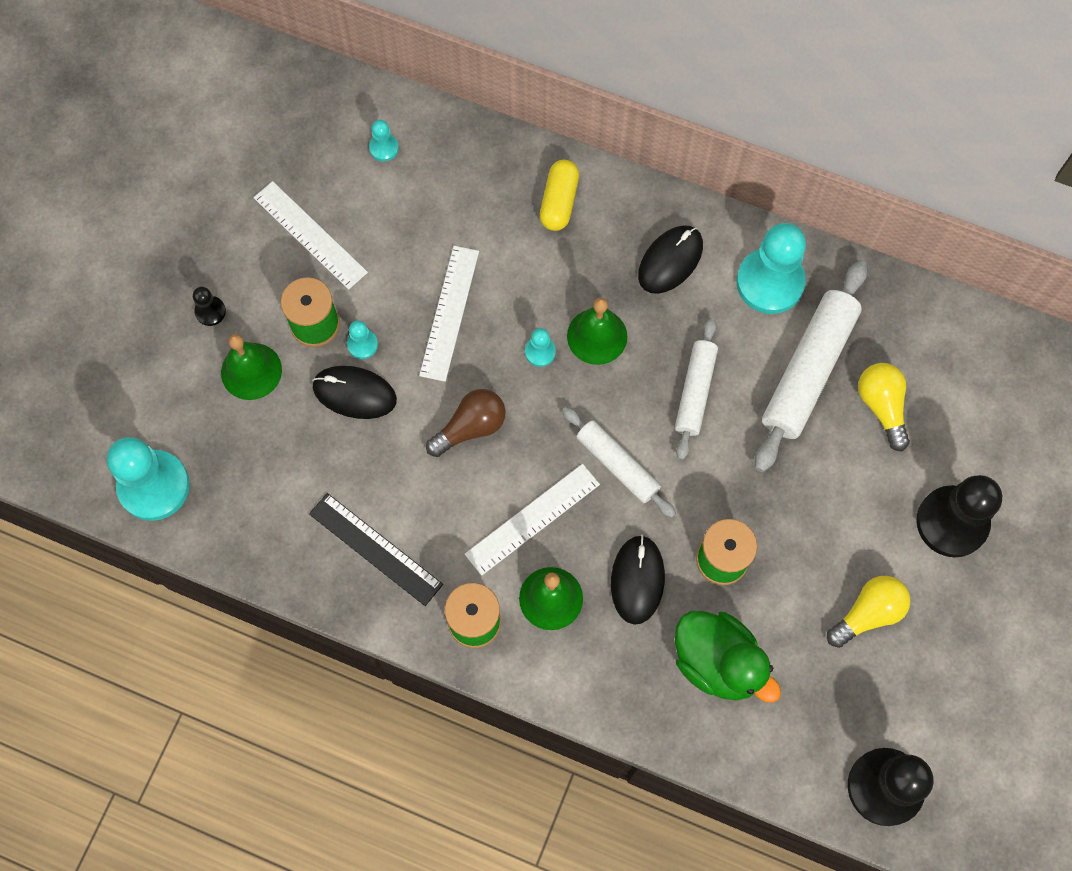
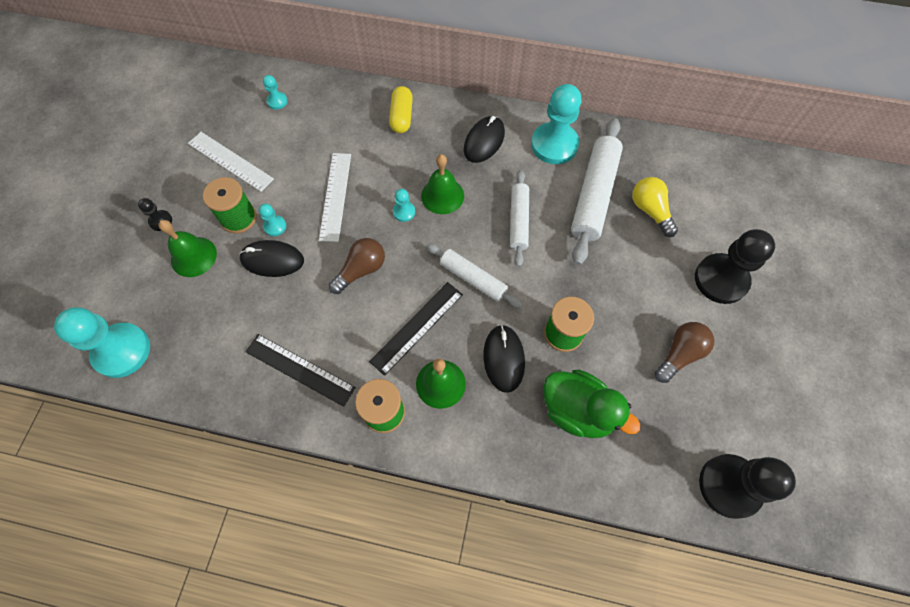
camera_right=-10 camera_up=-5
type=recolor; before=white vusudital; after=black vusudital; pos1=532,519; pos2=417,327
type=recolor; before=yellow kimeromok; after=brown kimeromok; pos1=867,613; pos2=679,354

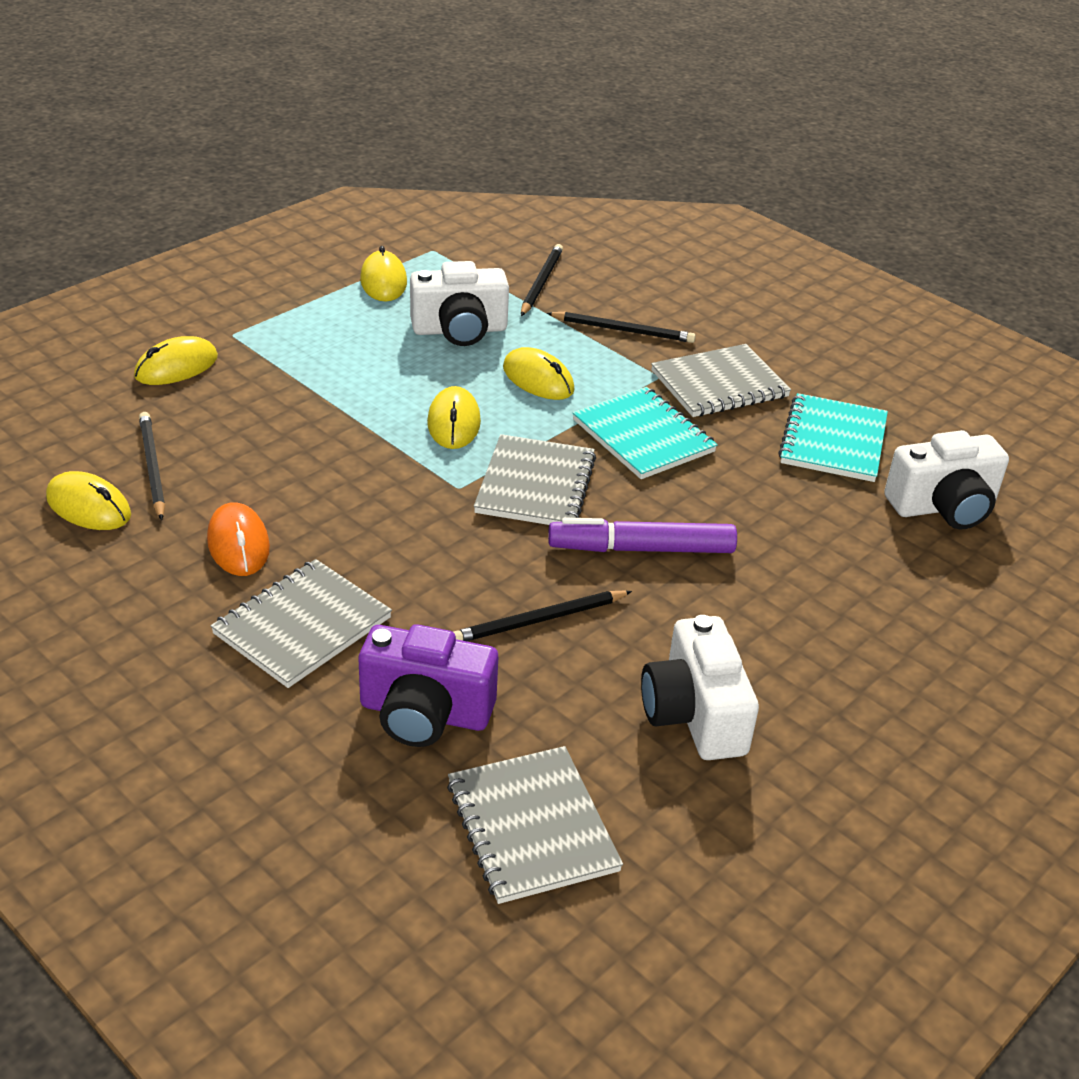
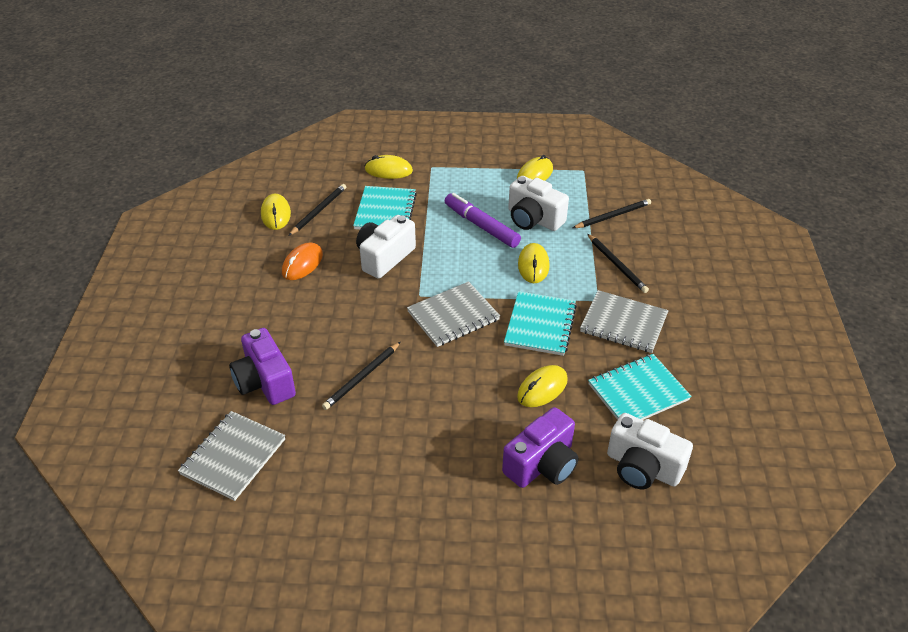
camera_right=50 camera_up=5
type=delete; before=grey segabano; pos1=302,626
type=insert; after=turquoise segabano; pos2=385,211
type=insert; after=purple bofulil; pos2=542,464
type=move; before=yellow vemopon; pos1=454,423; pos2=542,388
type=move; before=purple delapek; pos1=641,549; pos2=481,226
type=move; before=white bofulil; pos1=694,714; pos2=384,257
type=rotate; before=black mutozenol; pos1=539,620; pos2=362,377; turn=-75

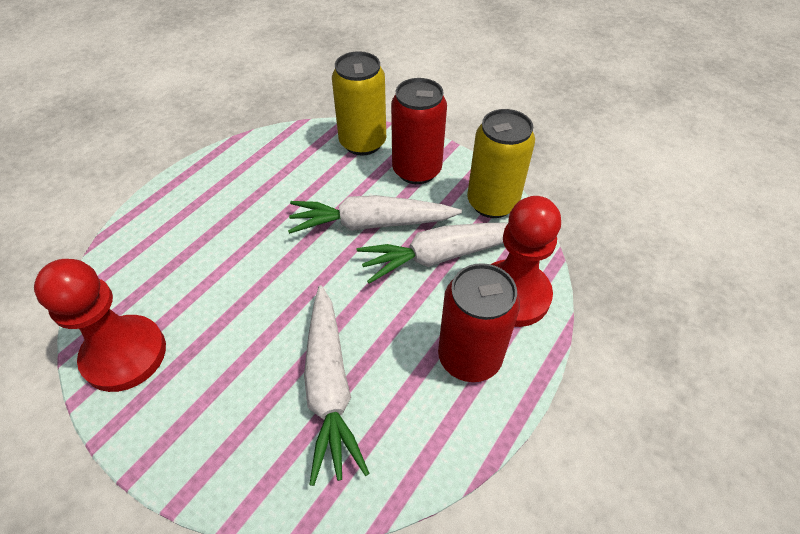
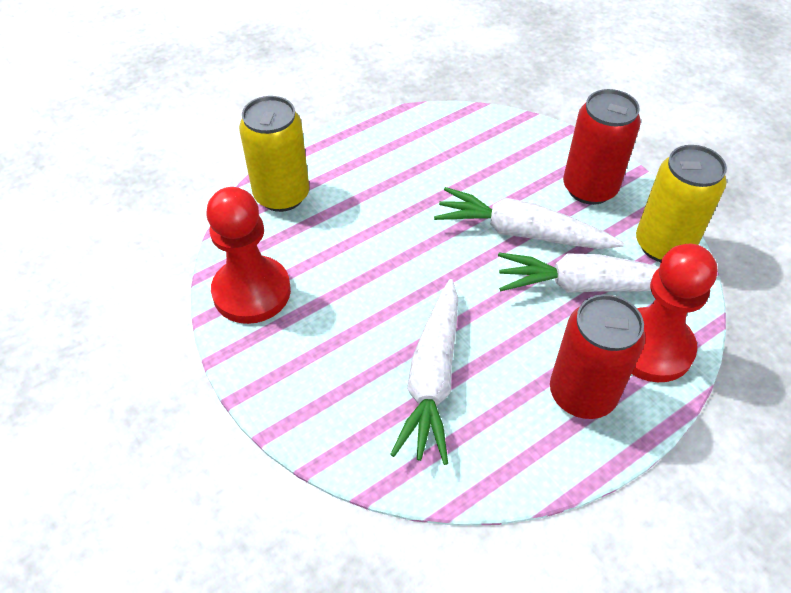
camera_right=20 camera_up=0
type=move; before=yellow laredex; pos1=362,143; pos2=282,195

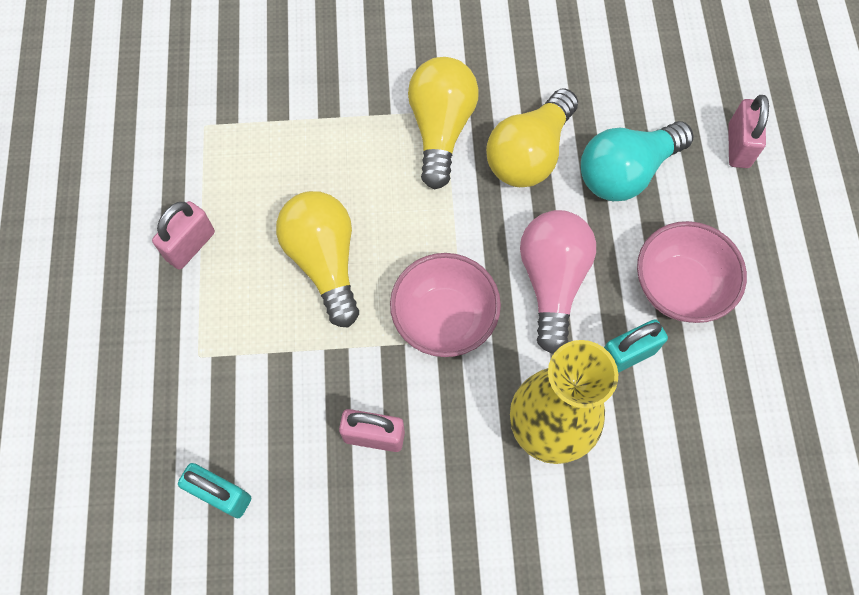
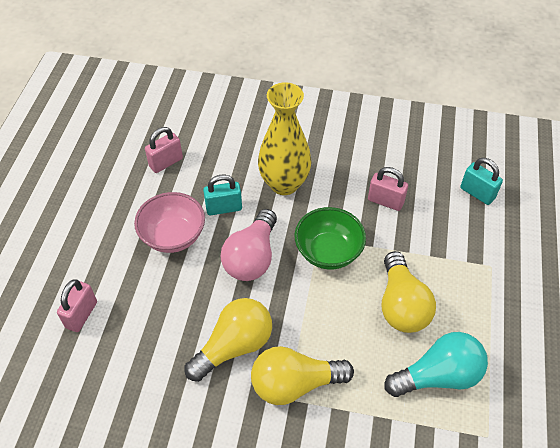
camera_right=-165 camera_up=-15
type=move; before=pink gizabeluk; pos1=190,245; pos2=166,162
type=move; before=turquoise kimeromok; pos1=626,172; pos2=438,375
type=recolor; before=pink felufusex; after=green felufusex; pos1=444,318; pos2=328,252
type=rotate; before=yellow kimeromok; pos1=441,128; pos2=294,384; turn=60

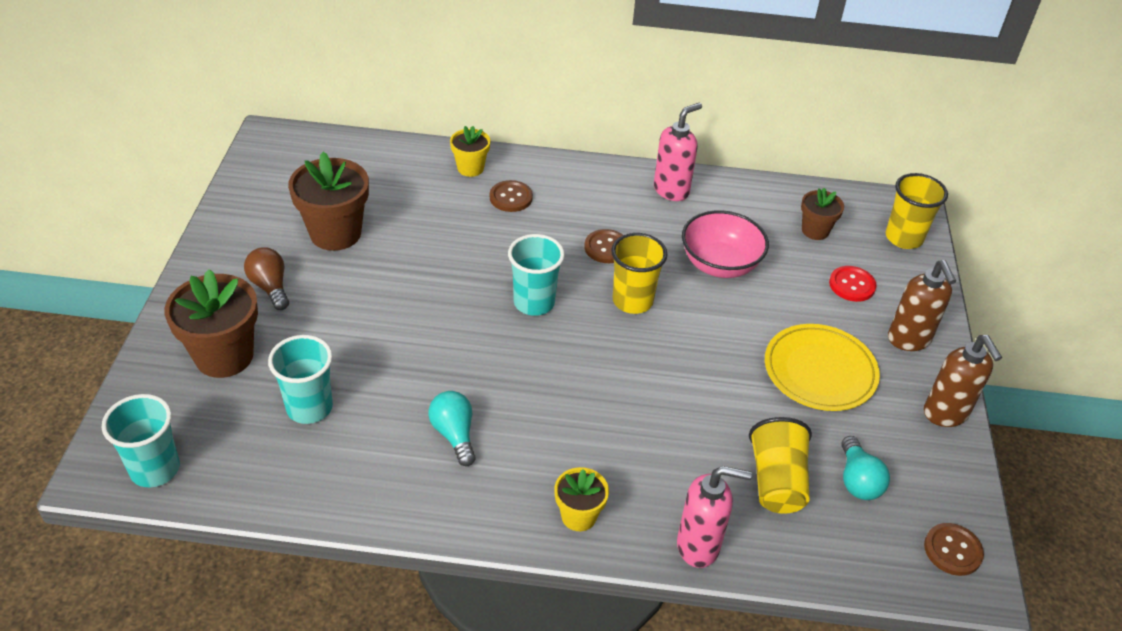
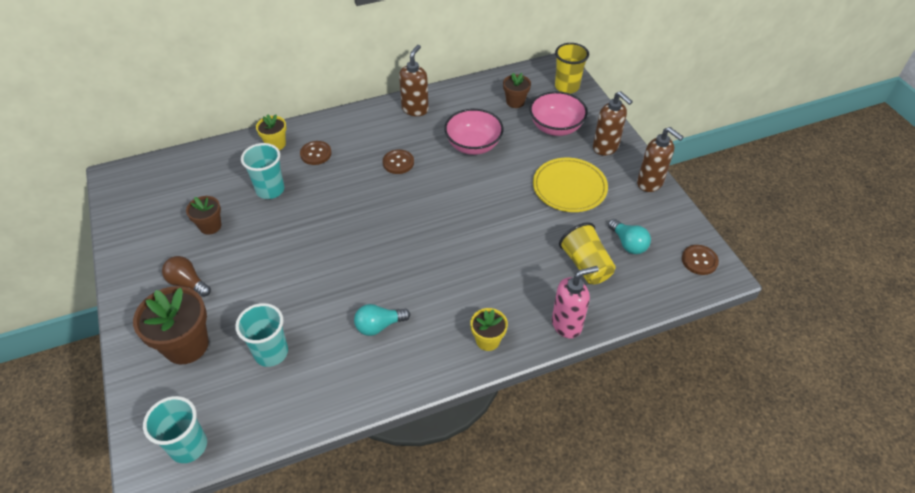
camera_right=-25 camera_up=5
type=delete; before=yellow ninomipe; pos1=632,301
type=move; before=turquoise ninomipe; pos1=534,303; pos2=270,190
type=replace; before=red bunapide; after=pink felufusex; pos1=852,285; pos2=555,127
type=recolor; before=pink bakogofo; after=brown bakogofo; pos1=671,190; pos2=415,109
type=rotate; before=turquoise kimeromok; pos1=454,434; pos2=379,325; turn=-60
type=resize; before=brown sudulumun; pos1=335,233; pos2=210,226; scale=0.56

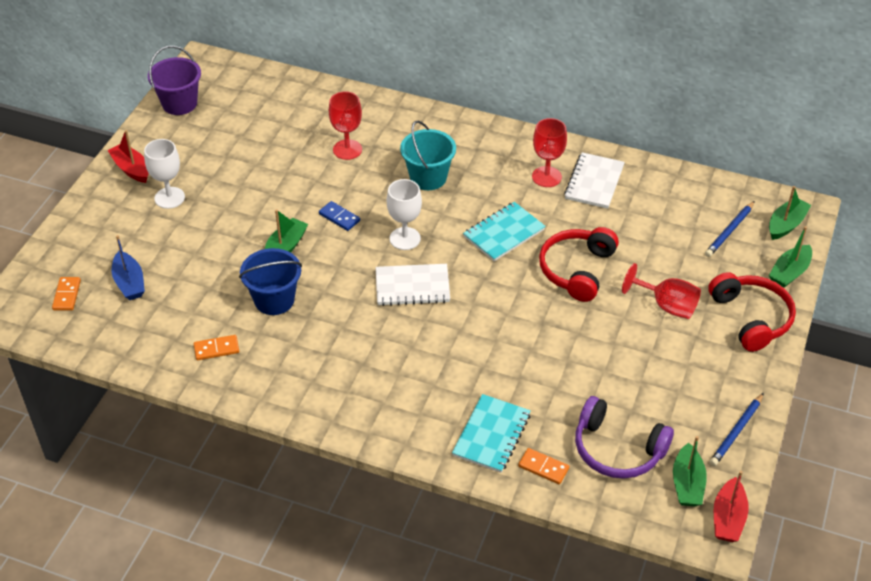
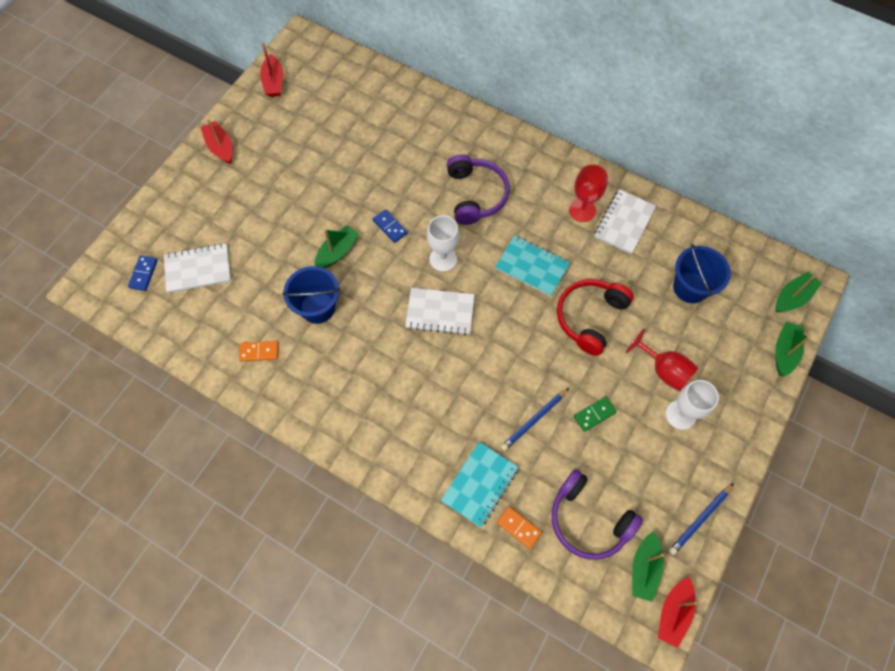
camera_right=10 camera_up=20
type=delete; before=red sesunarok; pos1=347,149
type=delete; before=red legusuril; pos1=751,318
type=insert; after=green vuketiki; pos2=594,414
type=insert; after=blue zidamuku; pos2=690,287
type=move; before=white sesunarok; pos1=169,198; pos2=680,415
type=move; before=blue mutozenol; pos1=729,231; pos2=534,420
type=replace; before=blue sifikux; after=white segabano; pos1=129,283; pos2=198,269
type=replace; before=purple zidamuku; after=red sifikux; pos1=179,103; pos2=274,82
type=replace; before=turquoise zidamuku; after=purple legusuril; pos1=428,177; pos2=476,195
type=recolor; before=orange vuketiki; after=blue vuketiki; pos1=67,295; pos2=143,274
type=rotate; before=turquoise segabano; pos1=504,233; pos2=532,267; turn=60
type=rotate; before=green sifikux; pos1=789,273; pos2=784,352; turn=150

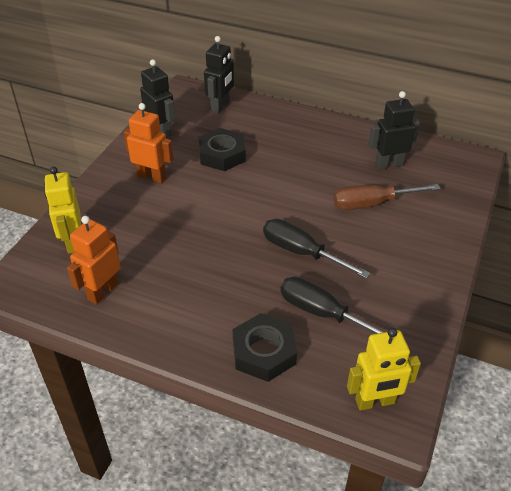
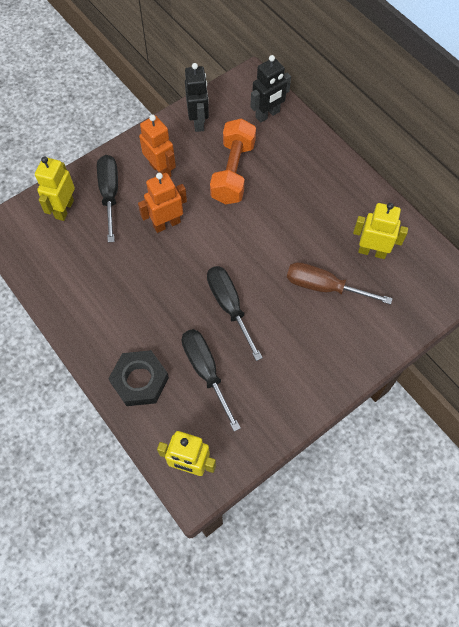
camera_right=30 camera_up=20
type=insert; after=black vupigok; pos2=110,194
type=move; before=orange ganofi; pos1=102,291; pos2=166,224
type=replace; before=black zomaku; after=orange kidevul; pos1=222,154; pos2=233,172
type=recolor; before=black ganofi; after=yellow ganofi; pos1=388,164; pos2=372,251

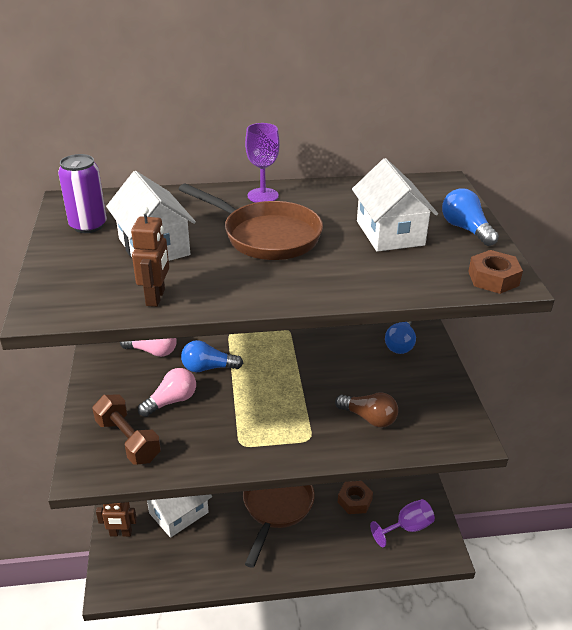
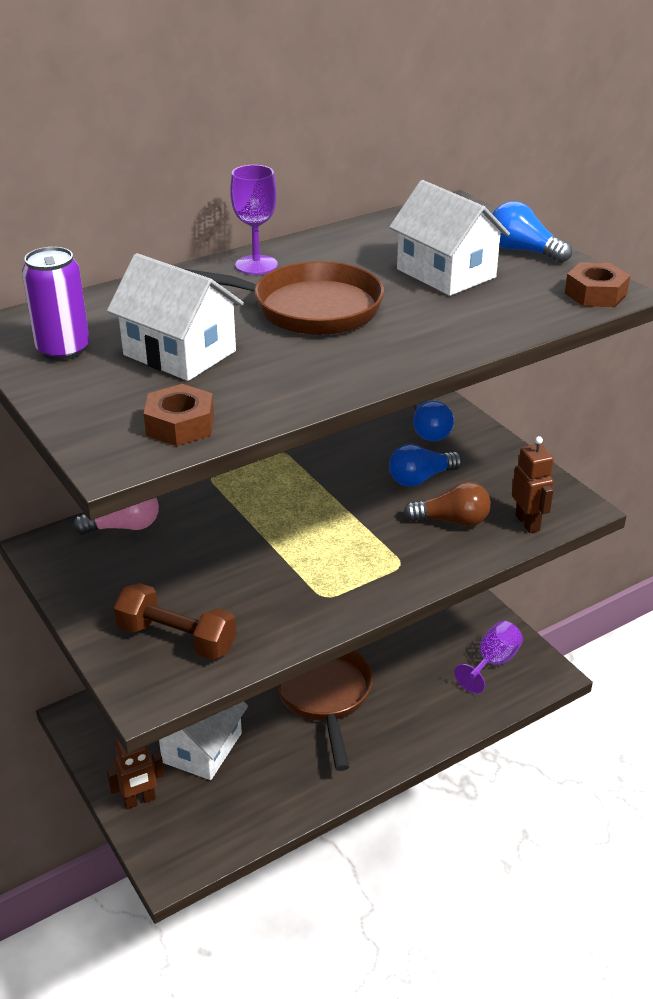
camera_right=-25 camera_up=0
type=delete; before=pink kimeromok; pos1=171,401
type=move; before=brown ganofi; pos1=156,297; pos2=528,523
type=move; before=blue kimeromok; pos1=208,368; pos2=420,478
type=move; before=brown zomaku; pos1=354,501; pos2=180,425

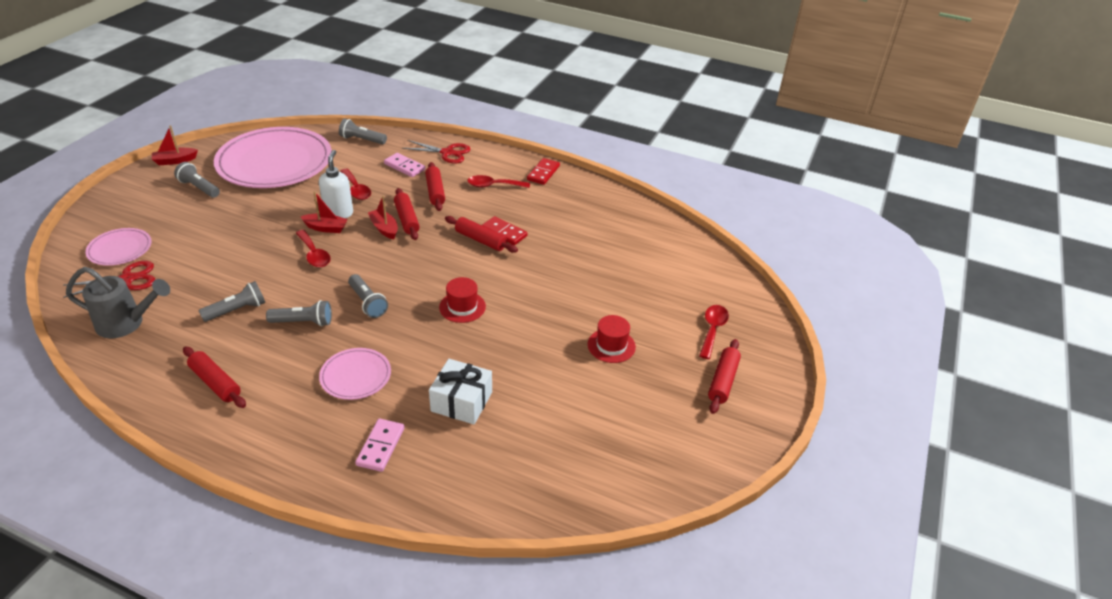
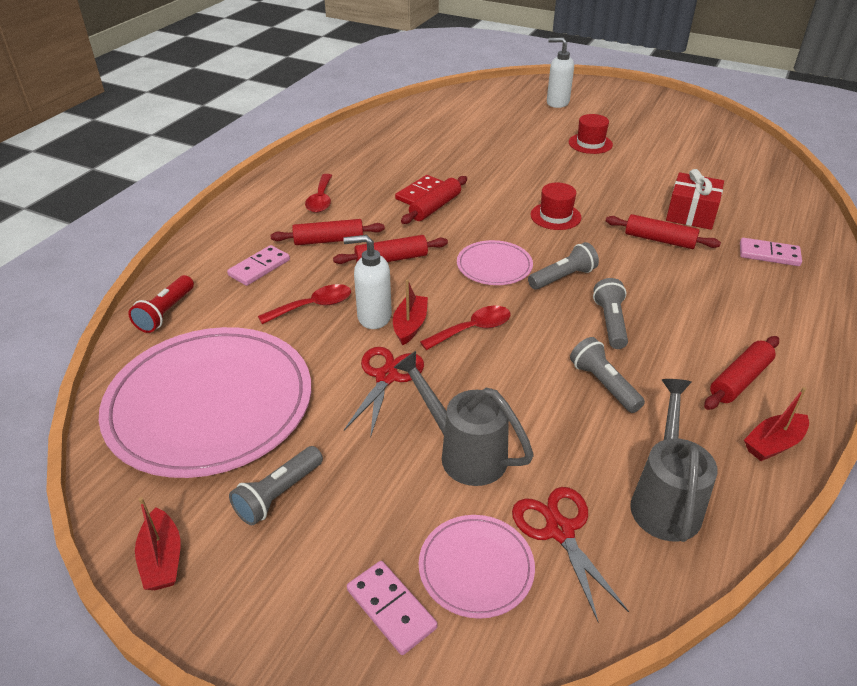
camera_right=-85 camera_up=0
type=delete; before=red vuketiki; pos1=543,173
type=insert; after=pink vuketiki; pos2=391,608
type=insert; after=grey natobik; pos2=464,453
type=move; before=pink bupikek; pos1=355,376; pos2=494,266
type=move; before=red sifikux; pos1=384,228; pos2=773,444
type=move; before=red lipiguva; pos1=447,153; pos2=386,377
type=move; before=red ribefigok; pos1=723,381; pos2=659,240
type=replace; before=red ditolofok; after=white bakogofo; pos1=712,330; pos2=557,103
type=recolor; before=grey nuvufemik; after=red nuvufemik; pos1=362,140; pos2=166,313
type=recolor; before=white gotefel; after=red gotefel; pos1=461,401; pos2=691,214

